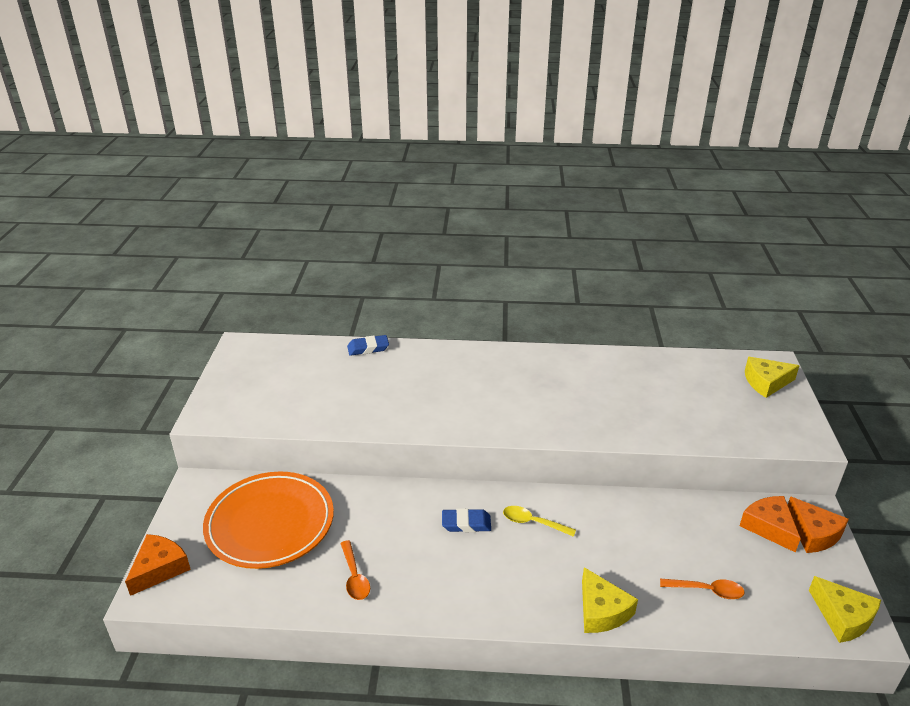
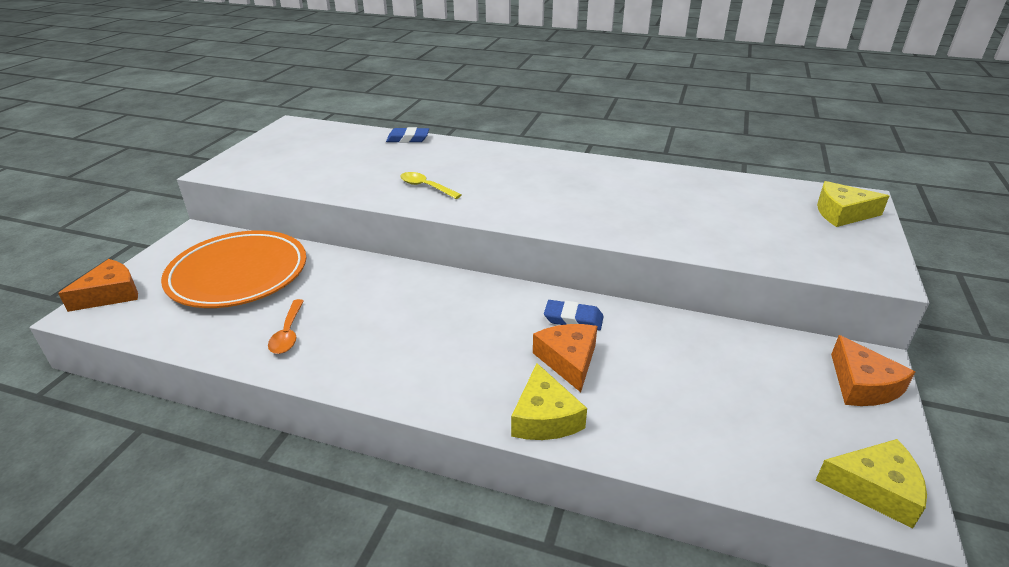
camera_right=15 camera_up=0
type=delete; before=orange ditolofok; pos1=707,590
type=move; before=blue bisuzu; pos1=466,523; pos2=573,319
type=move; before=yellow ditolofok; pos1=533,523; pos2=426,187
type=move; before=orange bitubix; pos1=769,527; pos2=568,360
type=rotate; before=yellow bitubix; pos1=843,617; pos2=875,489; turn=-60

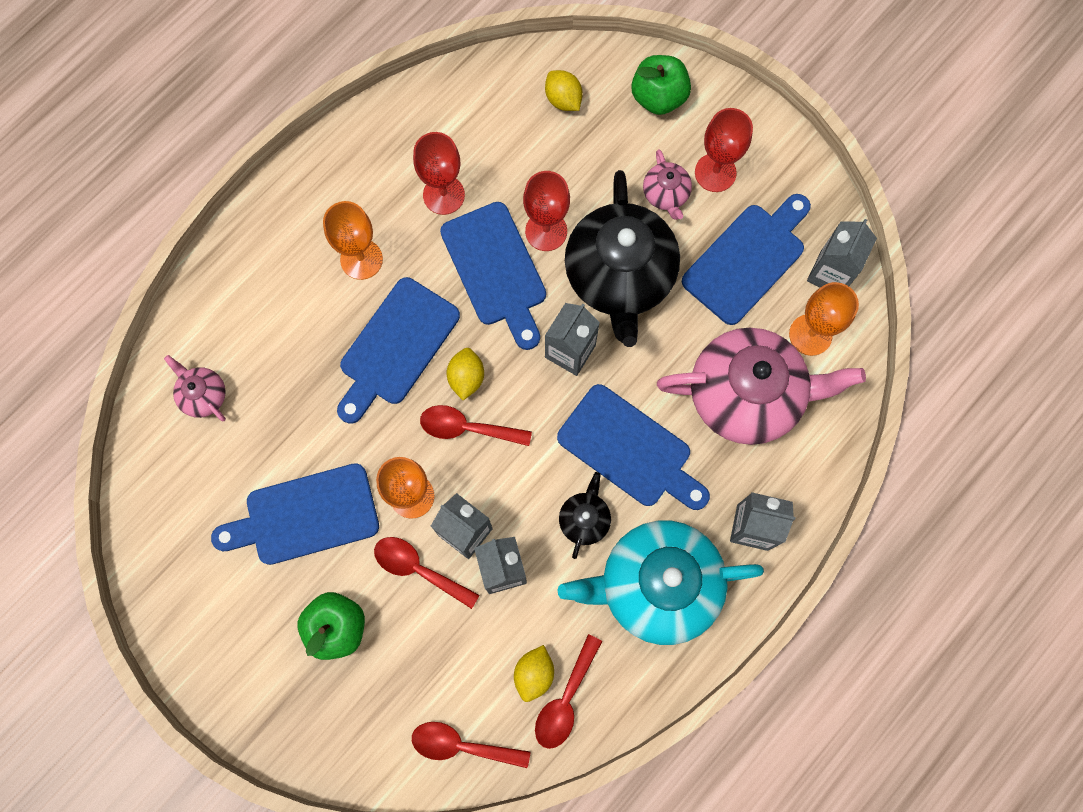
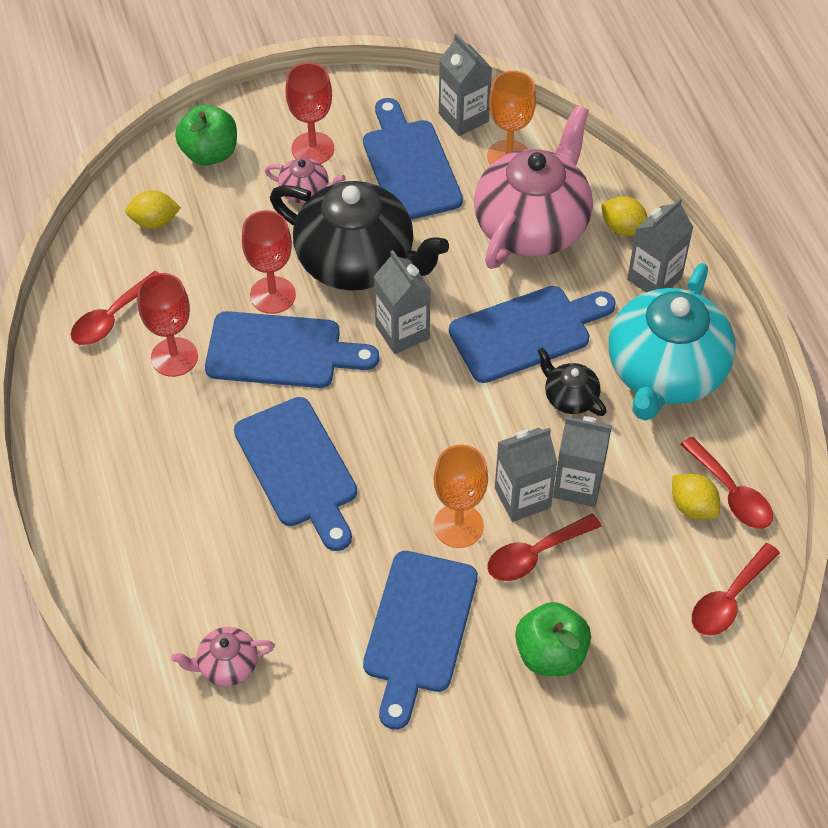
camera_right=-60 camera_up=-20
type=delete; before=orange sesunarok; pos1=361,259
type=move; before=red ditolofok; pos1=467,428; pos2=112,317
type=move; before=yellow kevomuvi; pos1=466,378; pos2=623,228

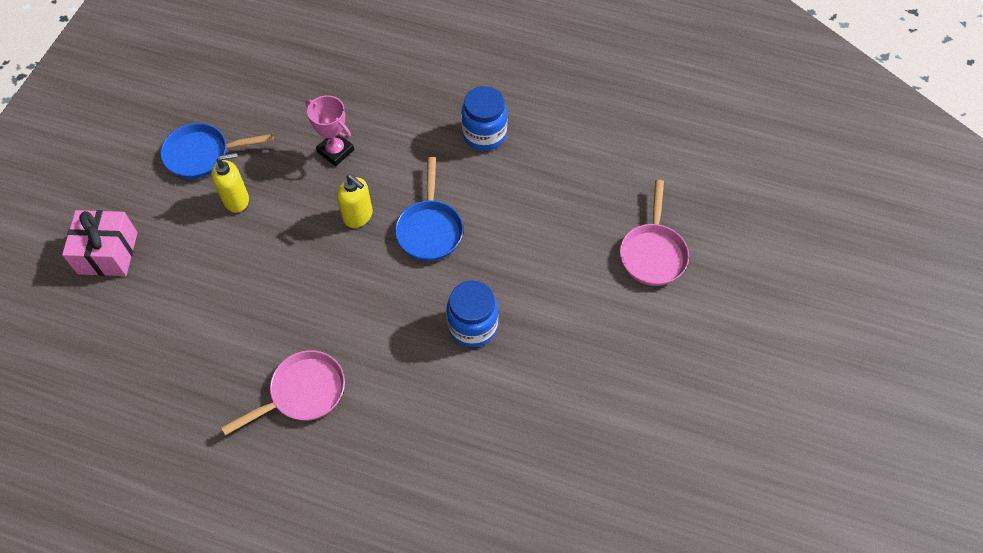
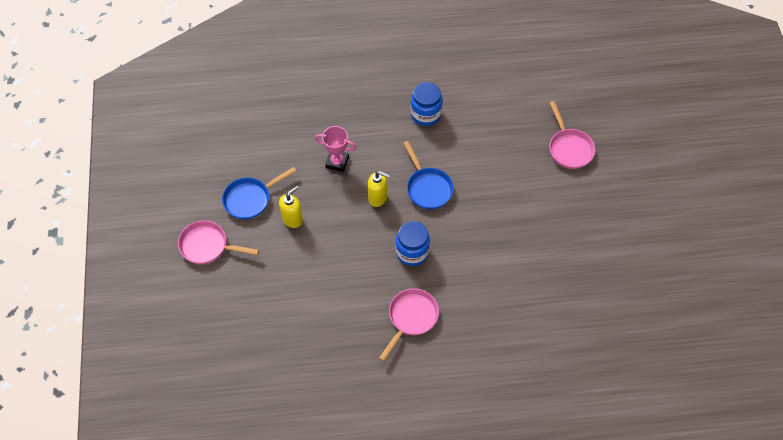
camera_right=-25 camera_up=0
type=delete; before=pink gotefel; pos1=108,253
type=insert; after=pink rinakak; pos2=208,246
type=move; before=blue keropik; pos1=473,326; pos2=412,252

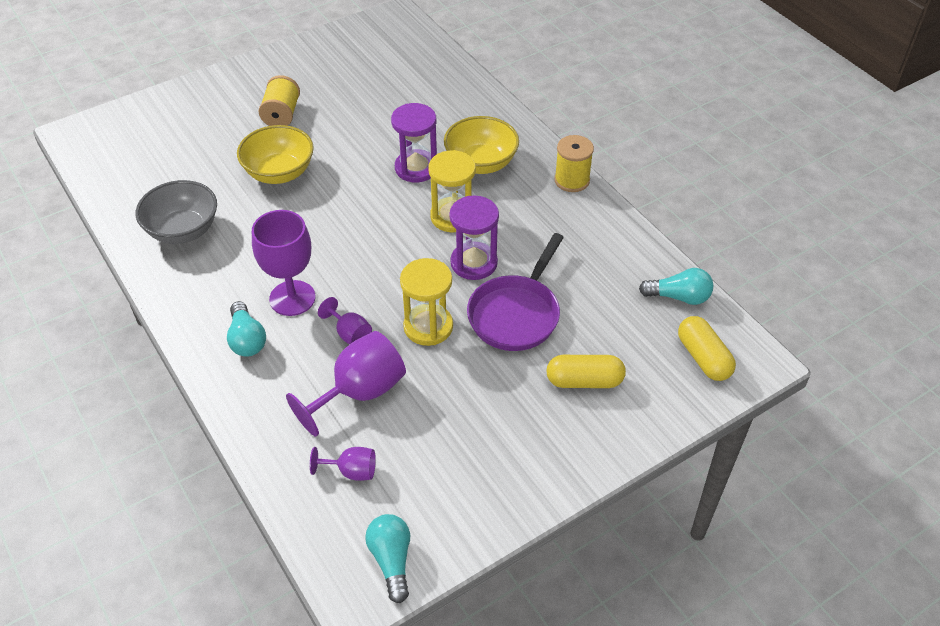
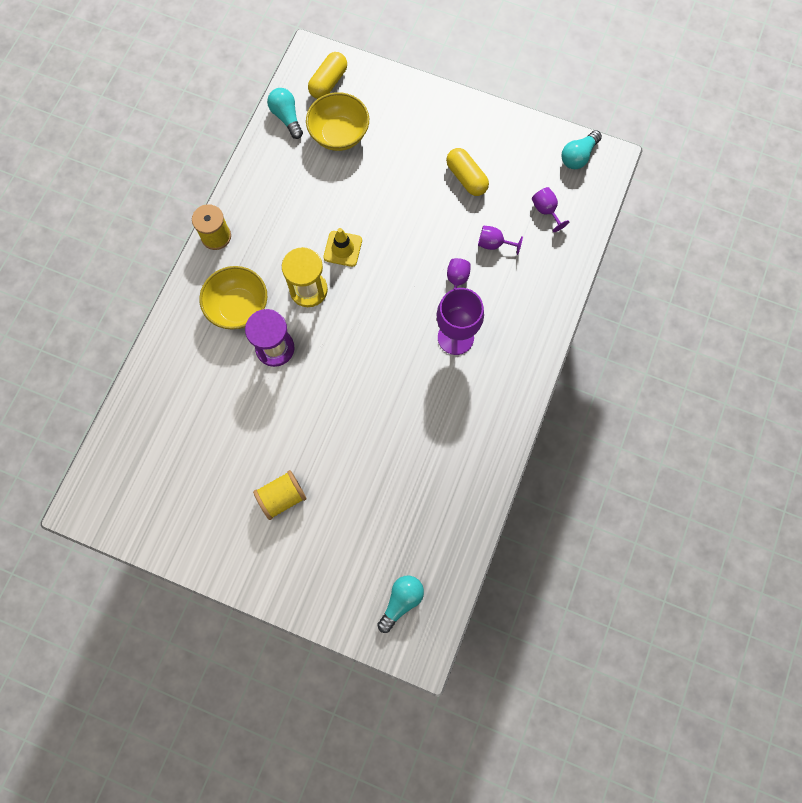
camera_right=-125 camera_up=25
type=delete; before=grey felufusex; pos1=183,230
type=delete; before=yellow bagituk; pos1=428,327
type=delete; before=purple rinakak; pos1=516,314
type=move; before=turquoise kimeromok; pos1=247,339; pos2=401,601
type=move; before=yellow felufusex; pos1=279,173; pos2=339,135
type=move; before=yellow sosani; pos1=584,381; pos2=466,178
type=replace; before=purple bagituk; after=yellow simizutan; pos1=474,263; pos2=343,249
type=resize; before=purple sesunarok; pos1=359,392; pos2=494,244; scale=0.53

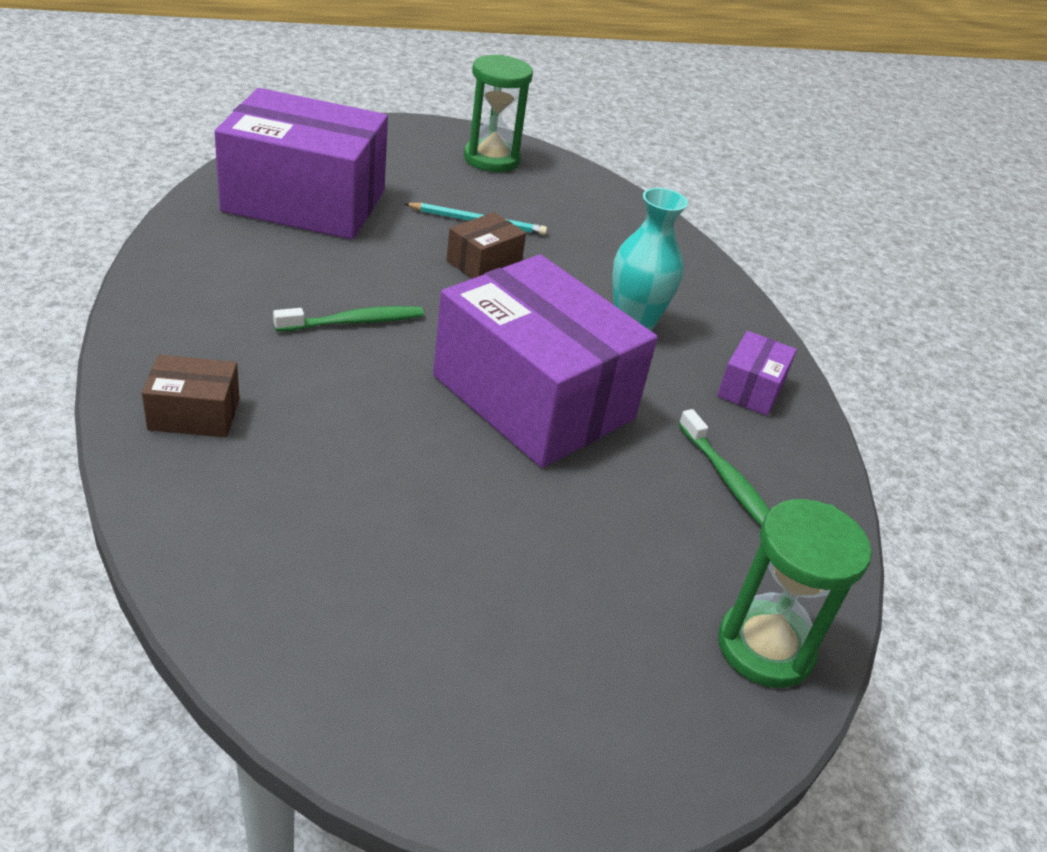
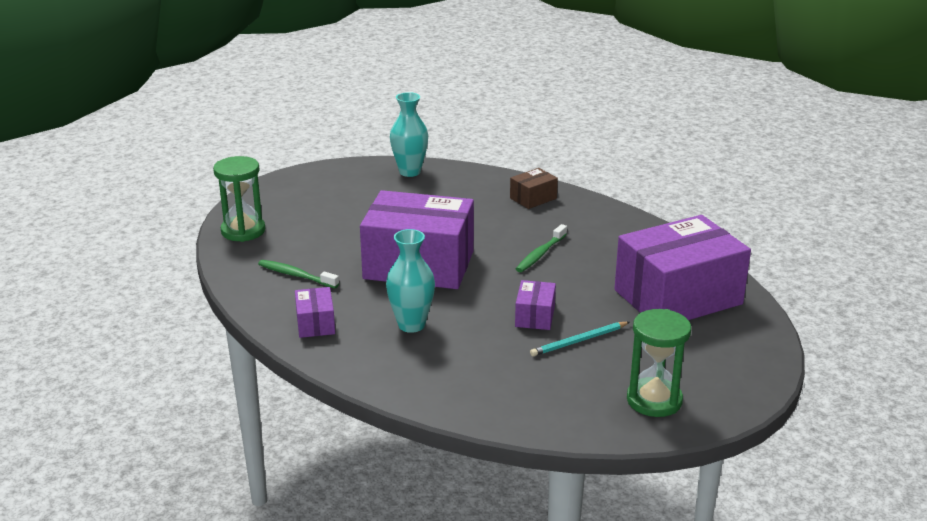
camera_right=150 camera_up=-10
type=insert; after=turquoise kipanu; pos2=410,172
type=recolor; before=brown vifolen; after=purple vifolen; pos1=484,263; pos2=535,316

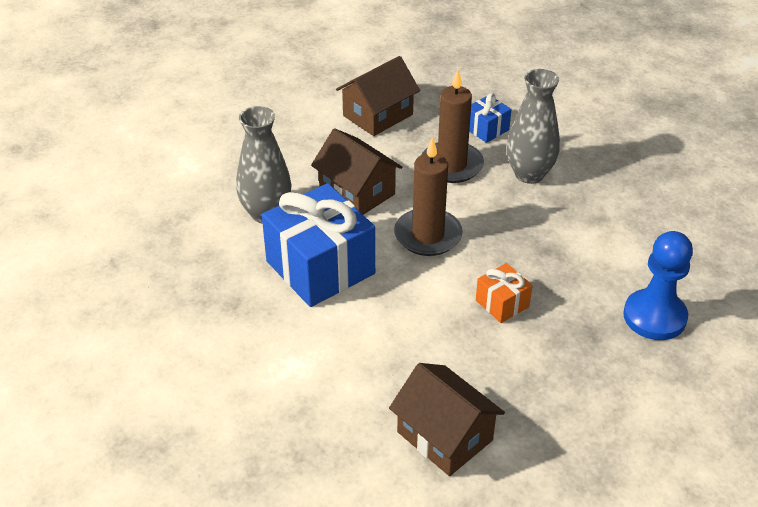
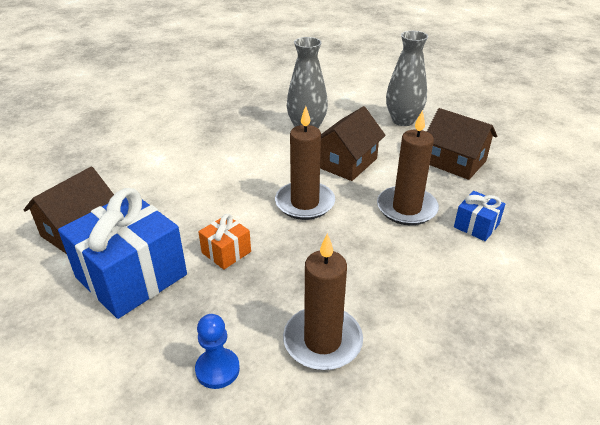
camera_right=80 camera_up=-5
type=insert; after=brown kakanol; pos2=322,341
type=move; before=blue gotefel; pos1=320,267; pos2=131,276
type=move; before=grey kipanu; pos1=529,174; pos2=403,120
type=resize; before=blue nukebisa; pos1=654,317; pos2=217,369; scale=0.62

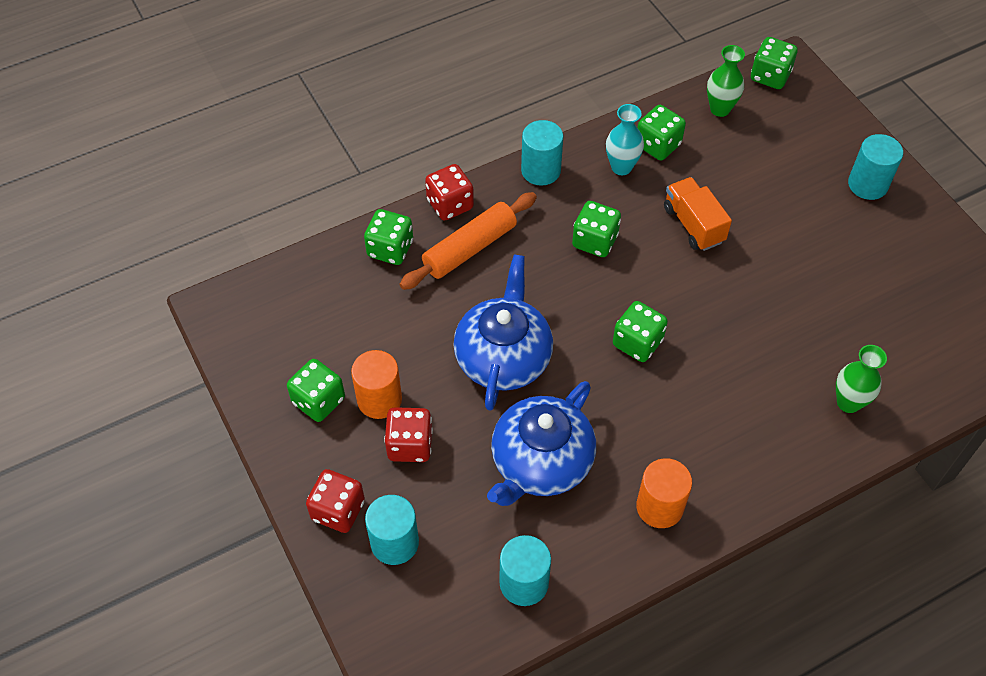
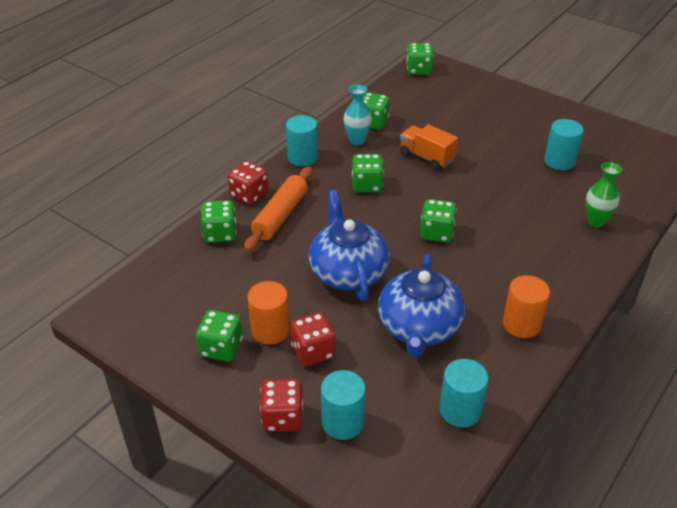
camera_right=-25 camera_up=-15
type=delete; before=green kipanu; pos1=720,109
type=move; before=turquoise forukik; pos1=867,184; pos2=559,161

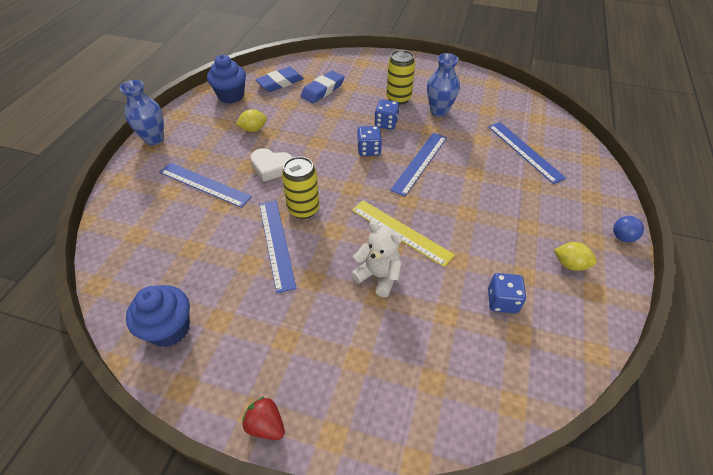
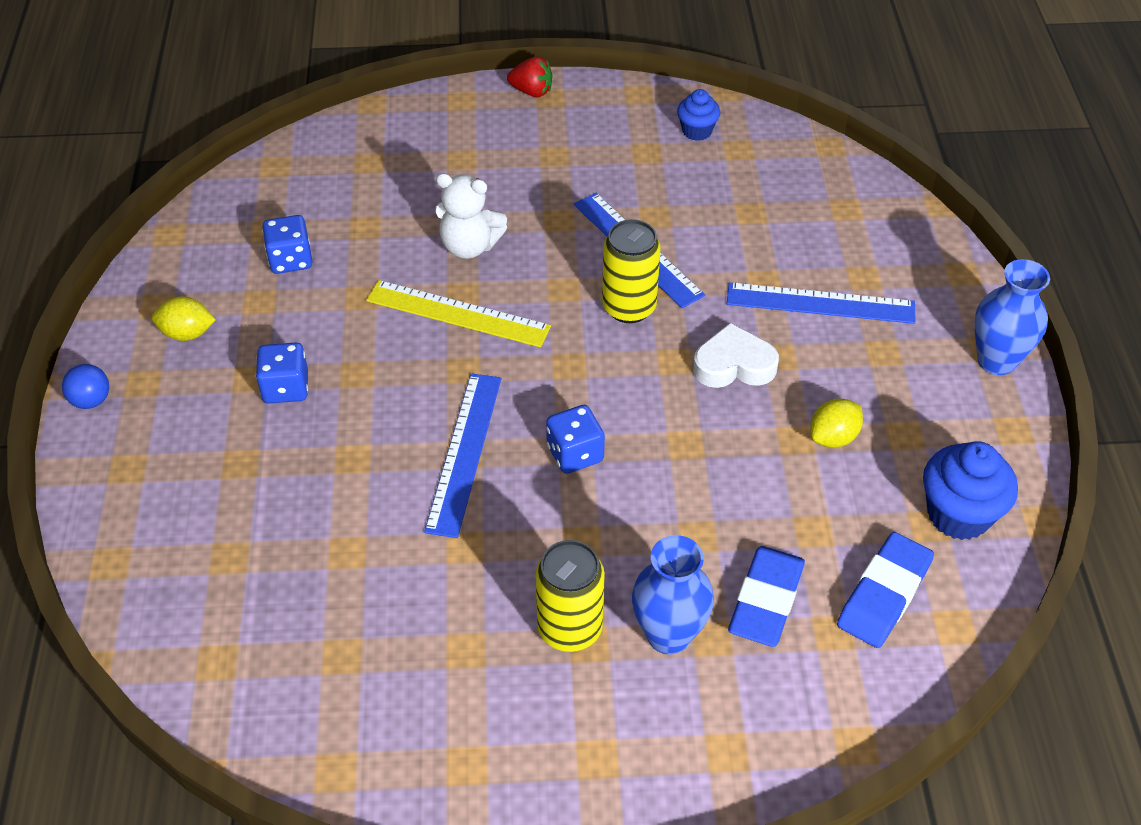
camera_right=160 camera_up=0
type=delete; before=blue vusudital; pos1=525,151
type=move; before=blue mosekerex; pos1=386,123; pos2=286,388
type=move; before=blue kipanu; pos1=439,111; pos2=668,635
type=resize; before=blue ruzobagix; pos1=169,329; pos2=697,131; scale=0.59

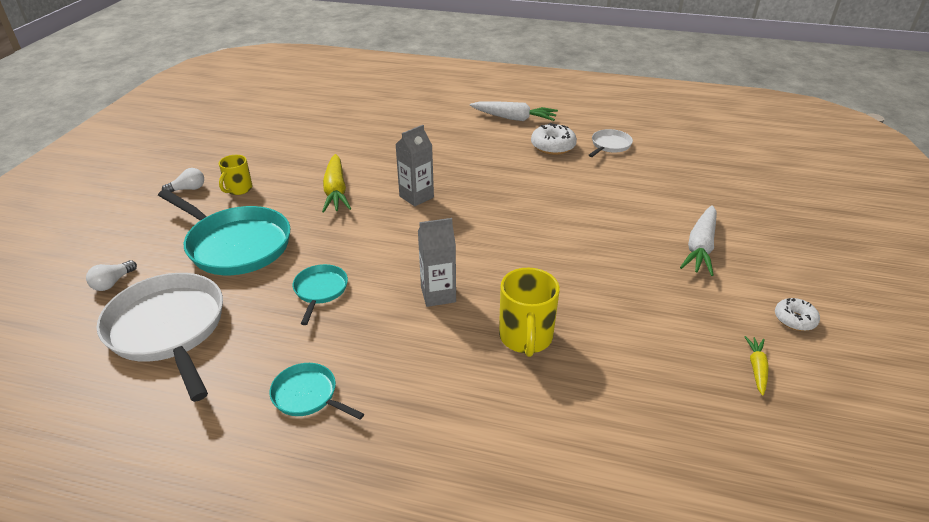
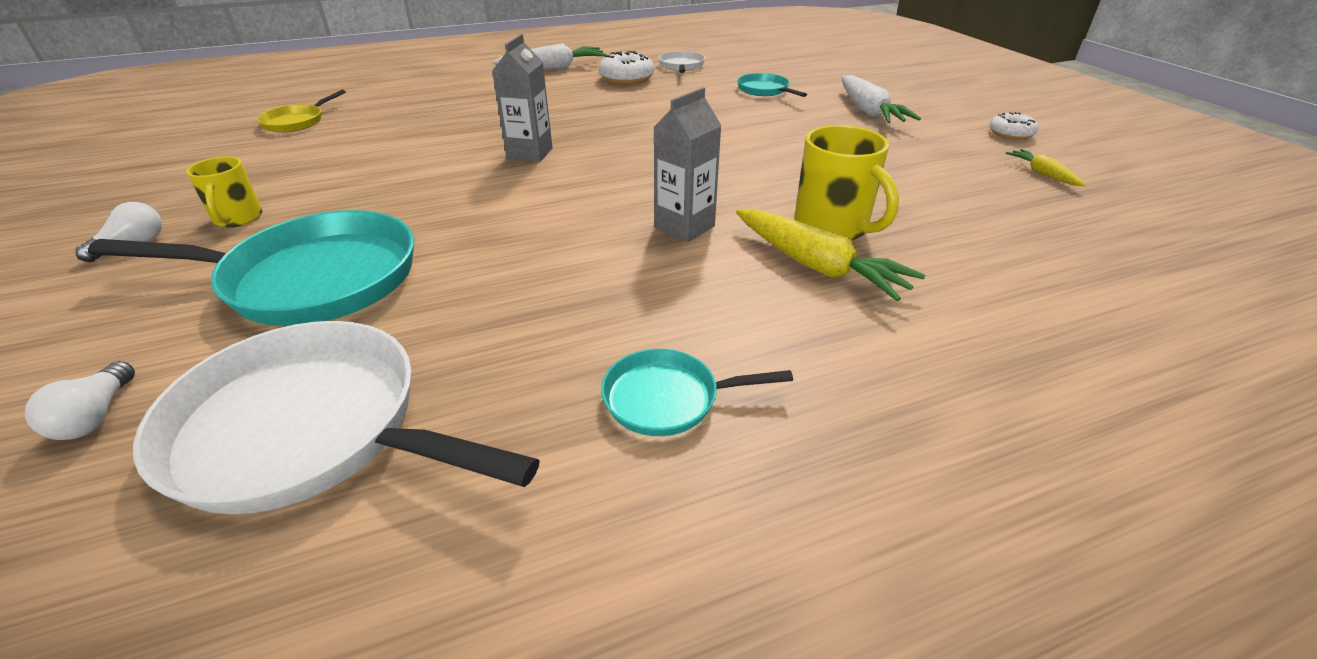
camera_right=-35 camera_up=0
type=insert; after=yellow rinakak; pos2=296,122
type=move; before=turquoise rinakak; pos1=320,291; pos2=765,90
type=move; before=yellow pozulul; pos1=336,191; pos2=816,265

